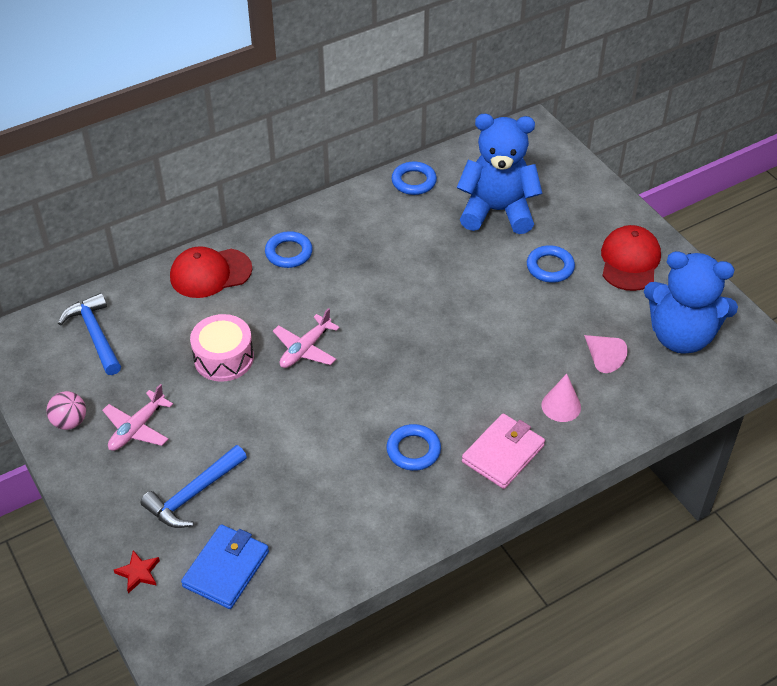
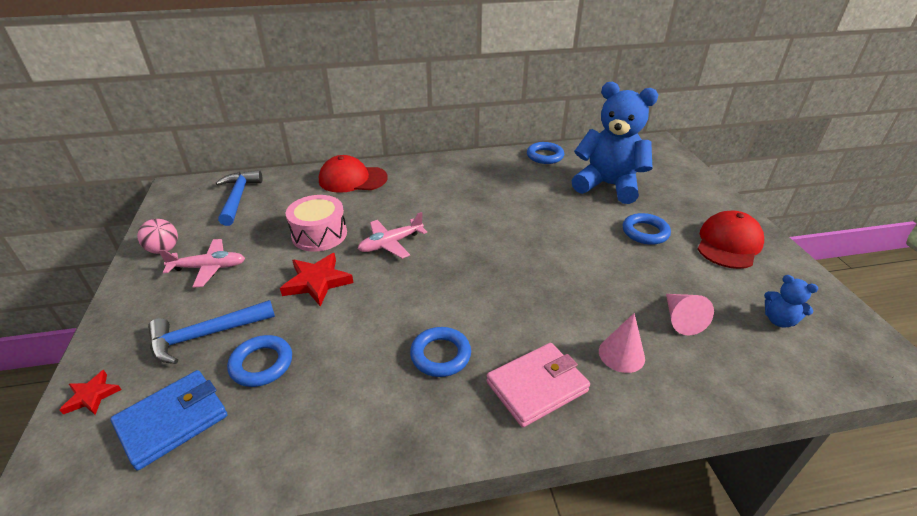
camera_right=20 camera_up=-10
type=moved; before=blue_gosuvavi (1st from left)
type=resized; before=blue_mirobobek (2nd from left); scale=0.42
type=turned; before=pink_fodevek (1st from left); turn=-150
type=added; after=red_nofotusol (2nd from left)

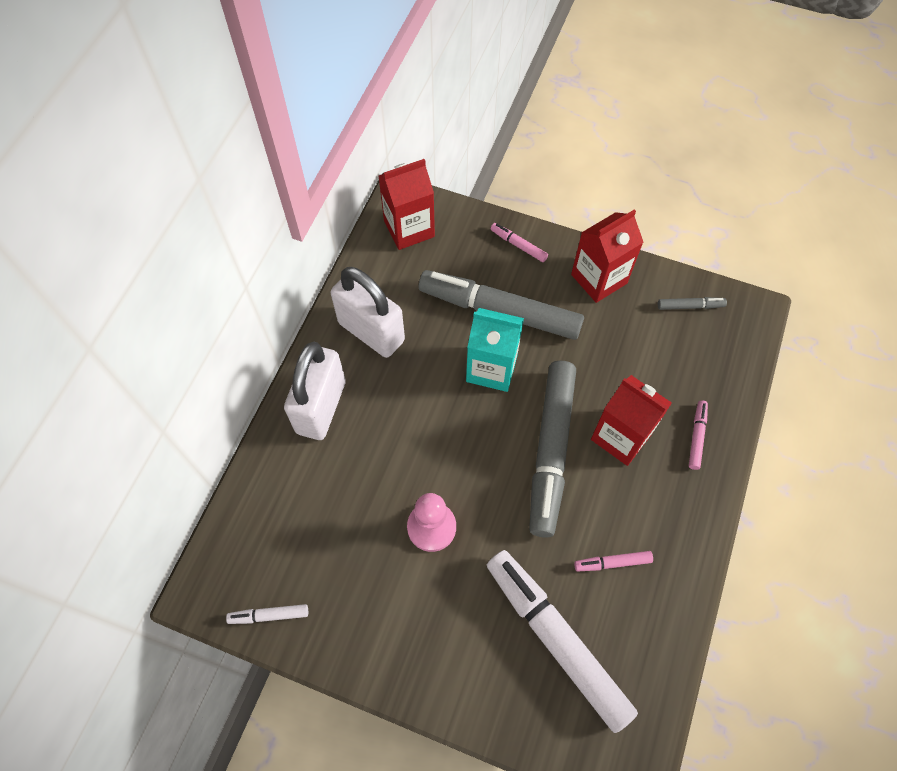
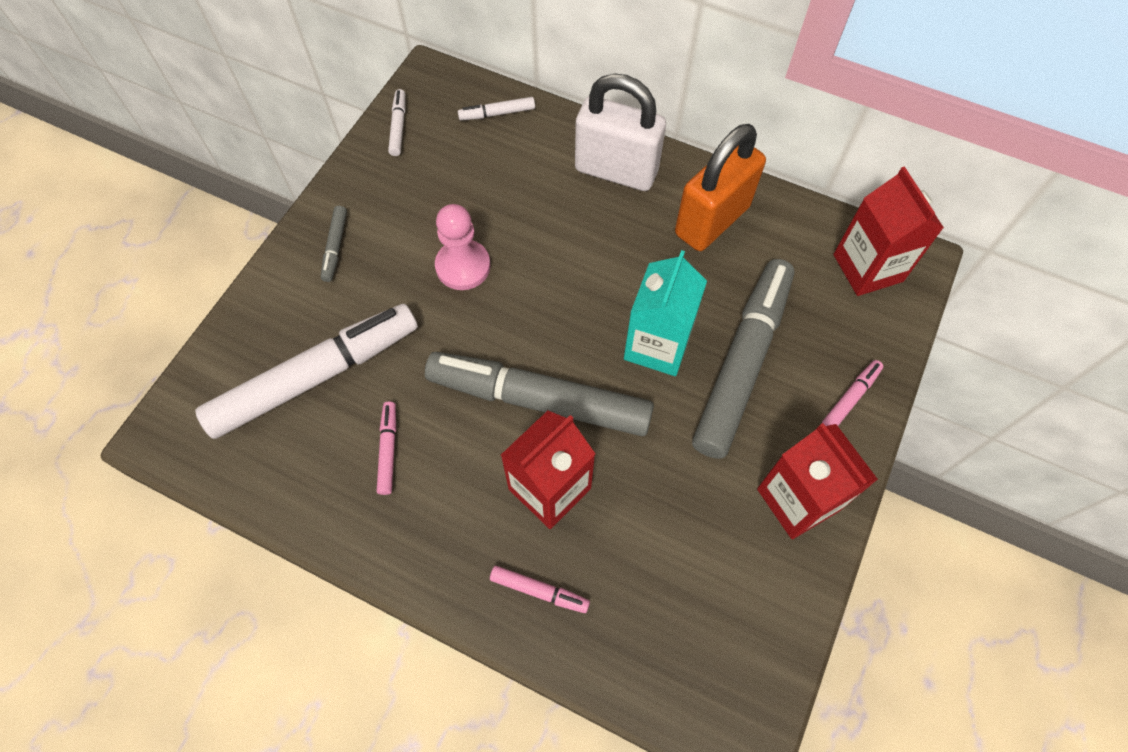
camera_right=95 camera_up=0
type=recoloured; before=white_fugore (2nd from left); after=orange_fugore
type=moved; before=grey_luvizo (3rd from left in the first image); after=grey_luvizo (1st from left)
type=added; after=white_luvizo (3rd from left)

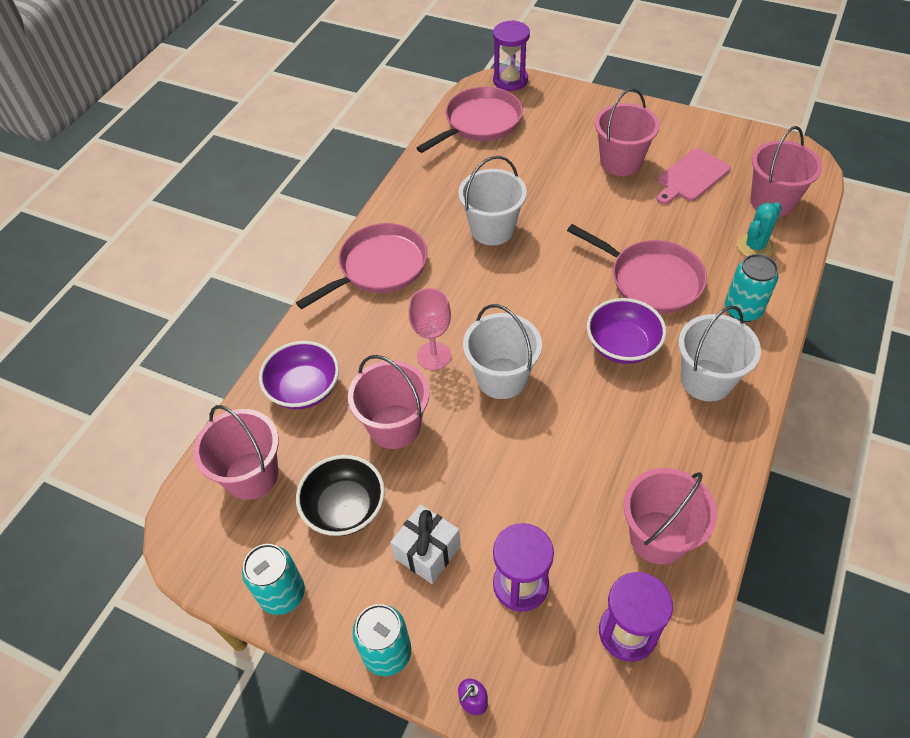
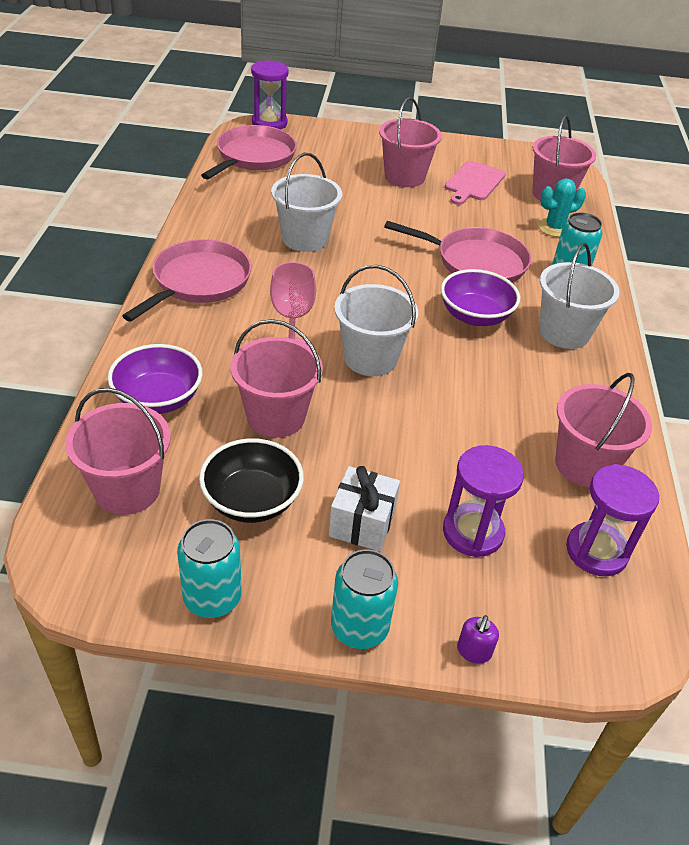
camera_right=-25 camera_up=-10
type=turned; before=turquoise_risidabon; turn=45

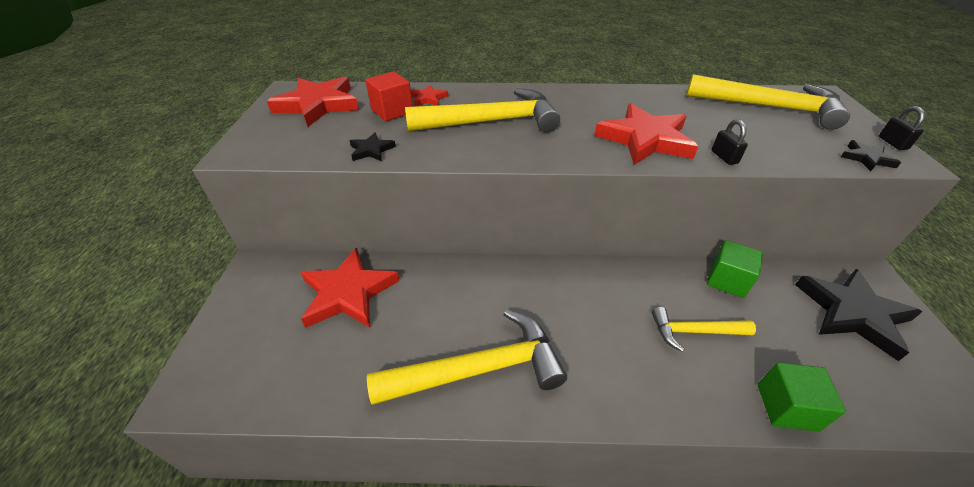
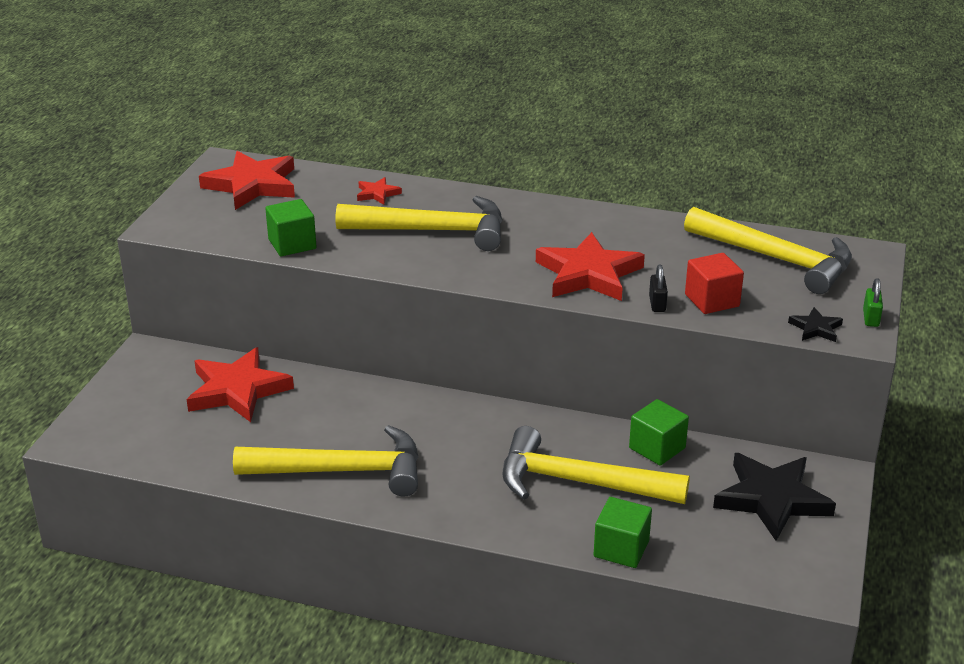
camera_right=15 camera_up=-10
type=moved; before=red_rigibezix
type=recoloured; before=black_fugore (2nd from left); after=green_fugore
type=replaced; before=black_nofotusol (1st from left); after=green_rigibezix (1st from left)
type=resized; before=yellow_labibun (3rd from left); scale=1.81

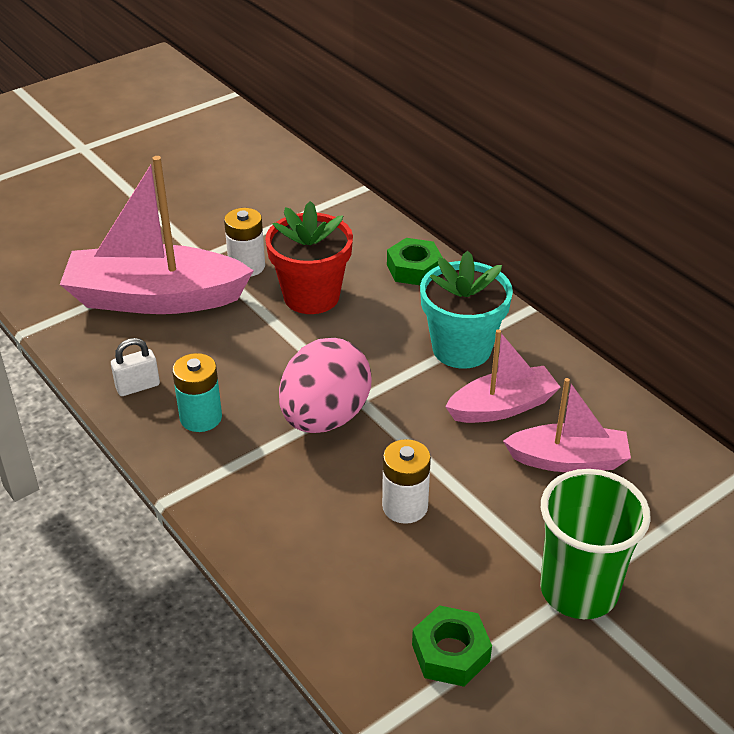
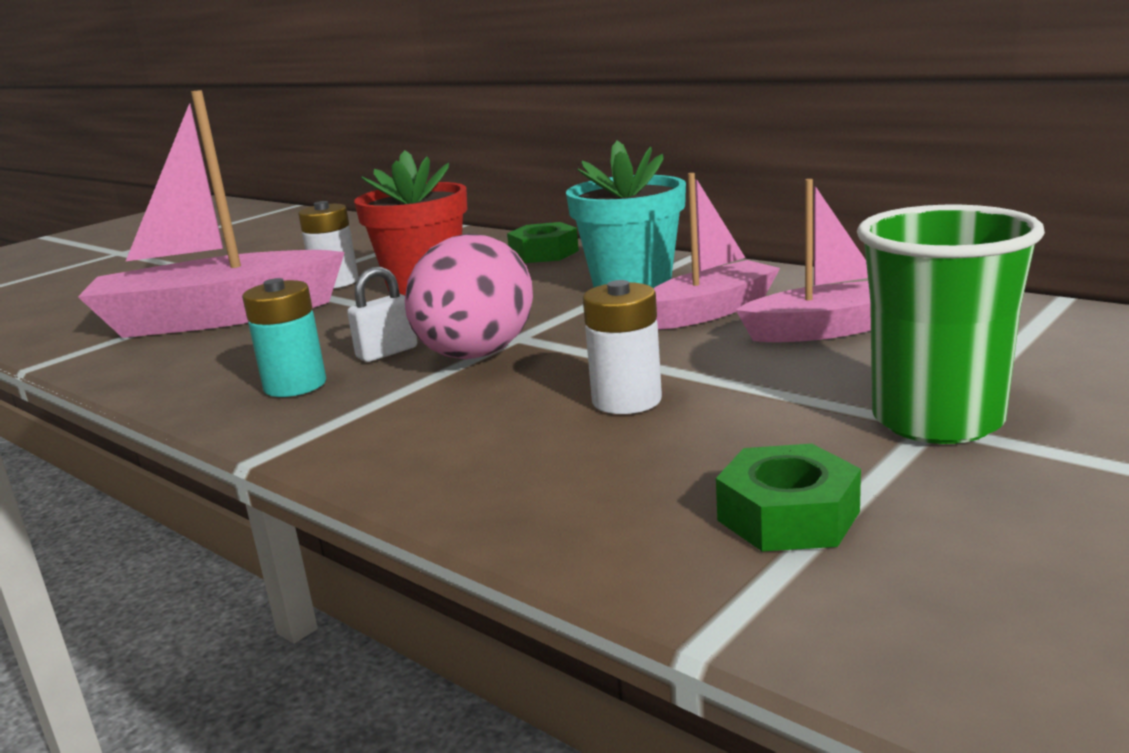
camera_right=-10 camera_up=-20
type=moved; before=white_fugore

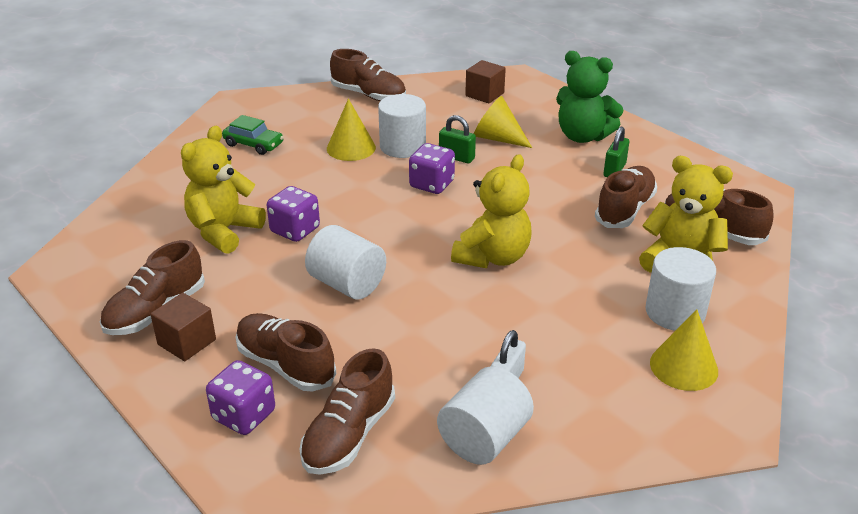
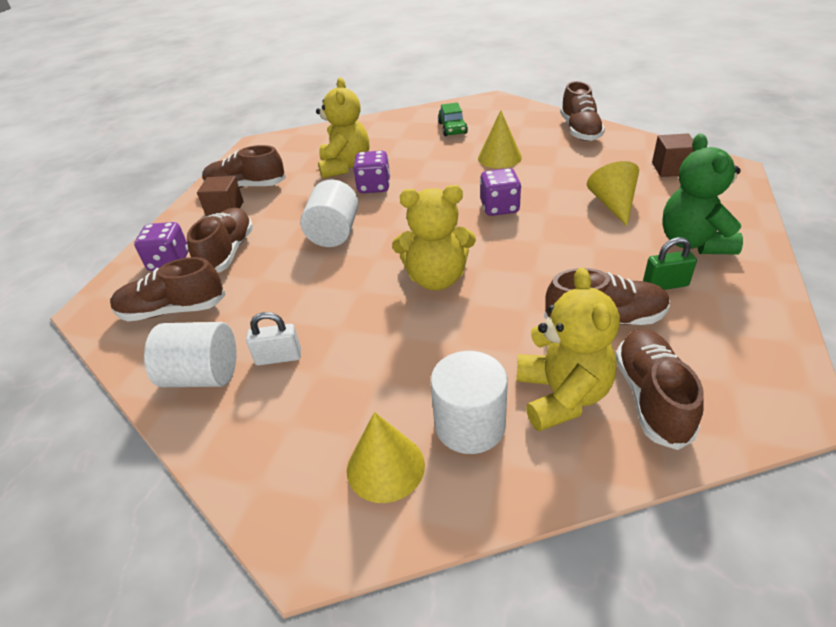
camera_right=60 camera_up=5
type=removed; before=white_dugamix (2nd from left)
type=removed; before=green_fugore (1st from left)
type=turned; before=yellow_mirobobek (1st from left); turn=90

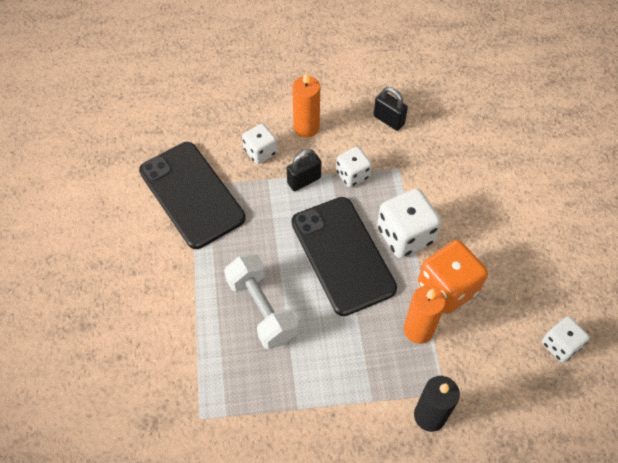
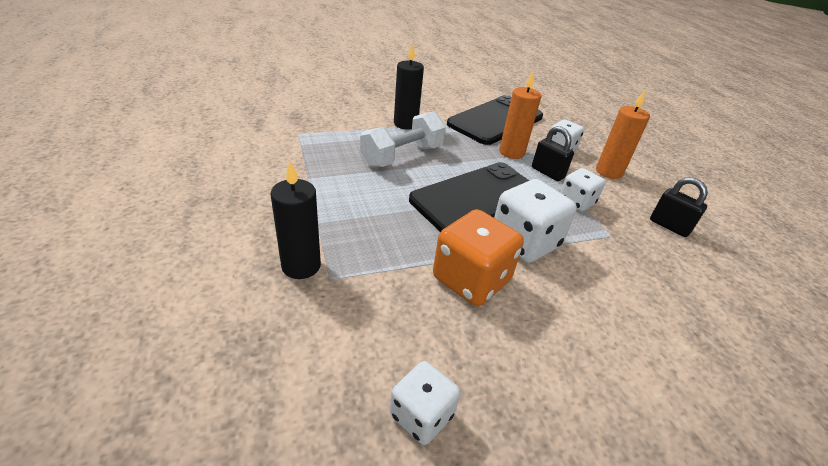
camera_right=75 camera_up=-20
type=turned; before=black_fugore (2nd from left); turn=-75
type=moved; before=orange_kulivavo (2nd from left in the first image); after=orange_kulivavo (1st from left)
type=added; after=black_kulivavo (2nd from left)

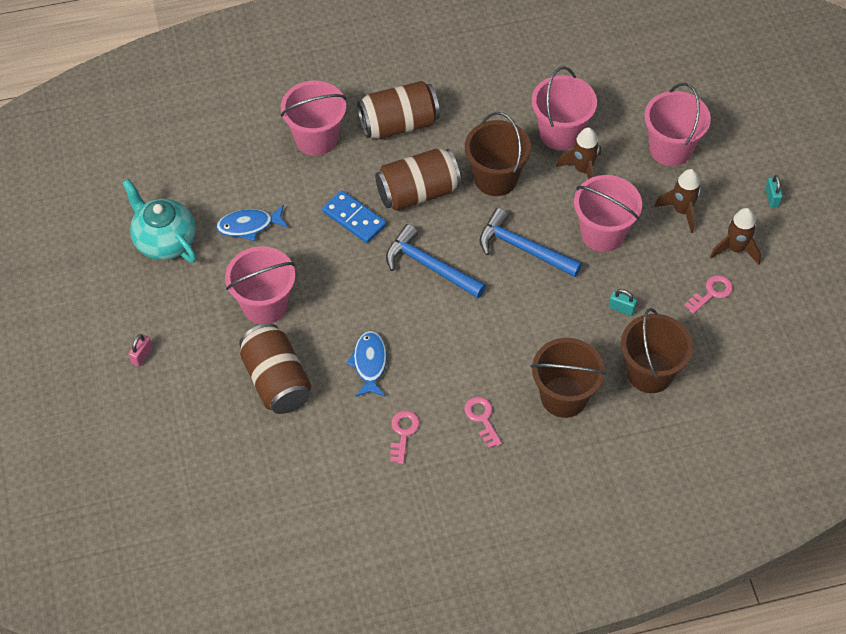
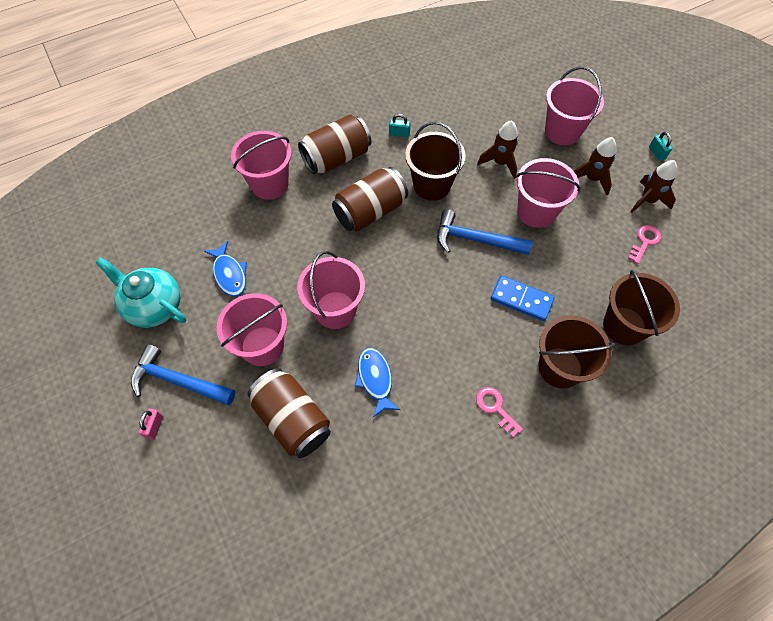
camera_right=-15 camera_up=5
type=moved; before=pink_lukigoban (3rd from left)
type=moved; before=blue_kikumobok
type=turned; before=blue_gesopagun (1st from left); turn=-90
type=moved; before=blue_labibun (1st from left)
type=moved; before=turquoise_fugore (1st from left)
type=removed; before=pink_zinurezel (1st from left)

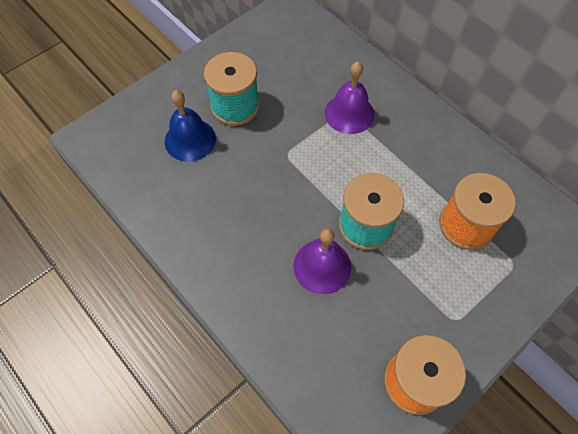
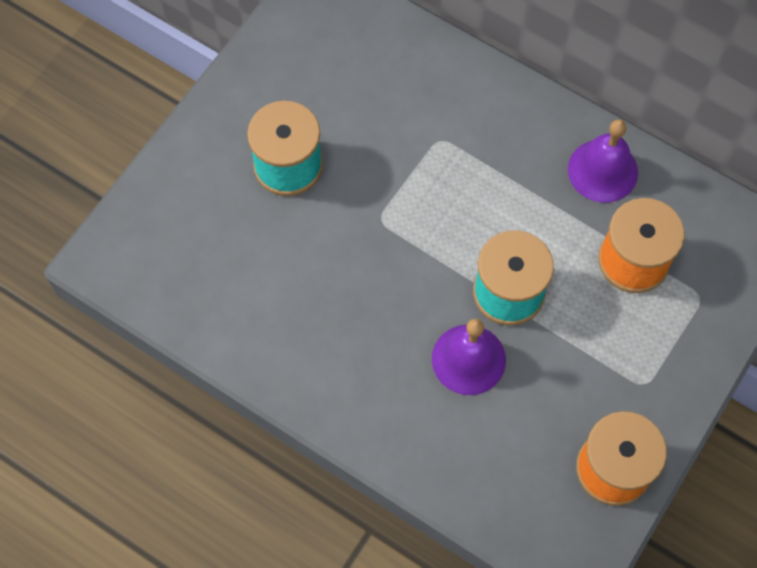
camera_right=-15 camera_up=5
type=moved; before=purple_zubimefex (2nd from left)
type=removed; before=blue_zubimefex

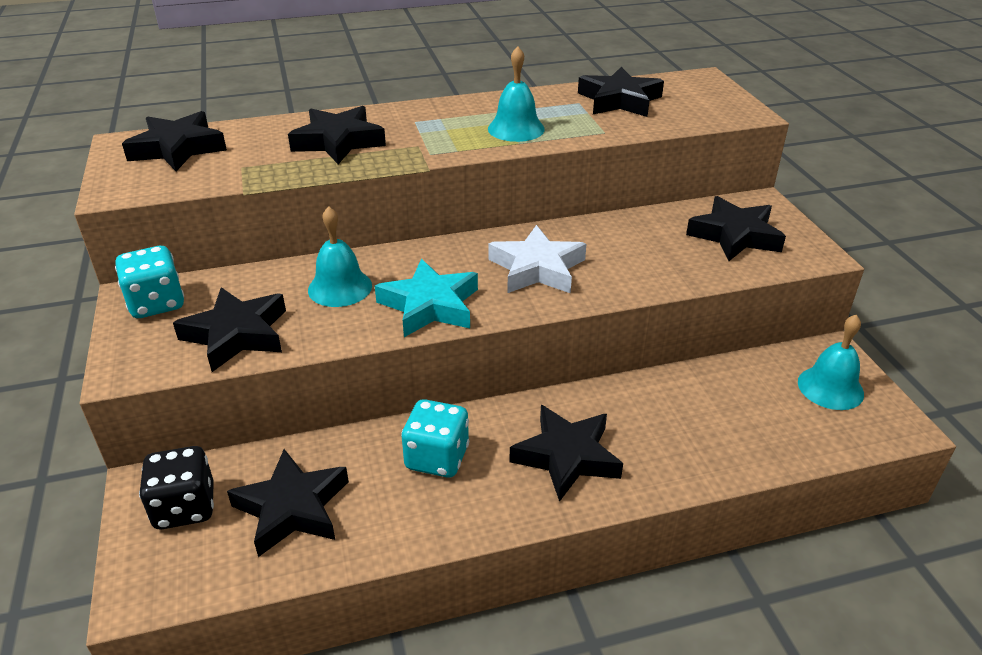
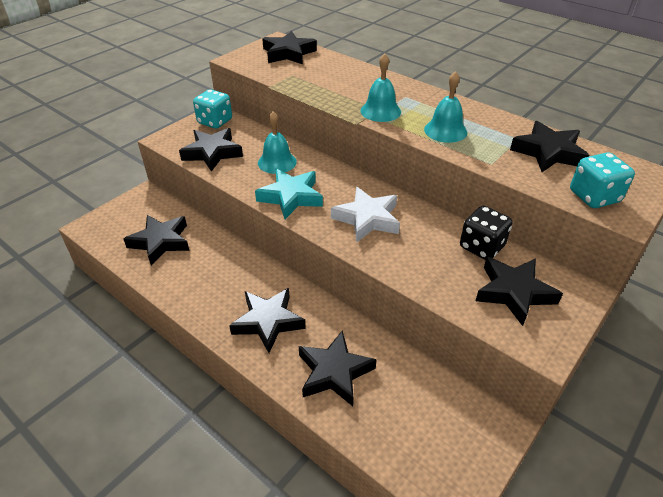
camera_right=55 camera_up=5
type=moved; before=black_nofotusol (4th from left in the first image); after=black_nofotusol (5th from left)
type=moved; before=turquoise_zubimefex (3rd from left in the first image); after=turquoise_zubimefex (2nd from left)
type=moved; before=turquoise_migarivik (2nd from left)
type=moved; before=black_migarivik

